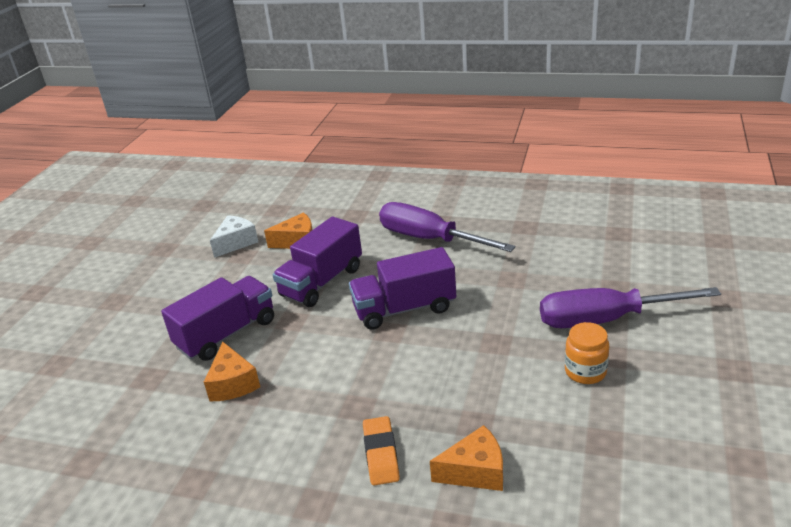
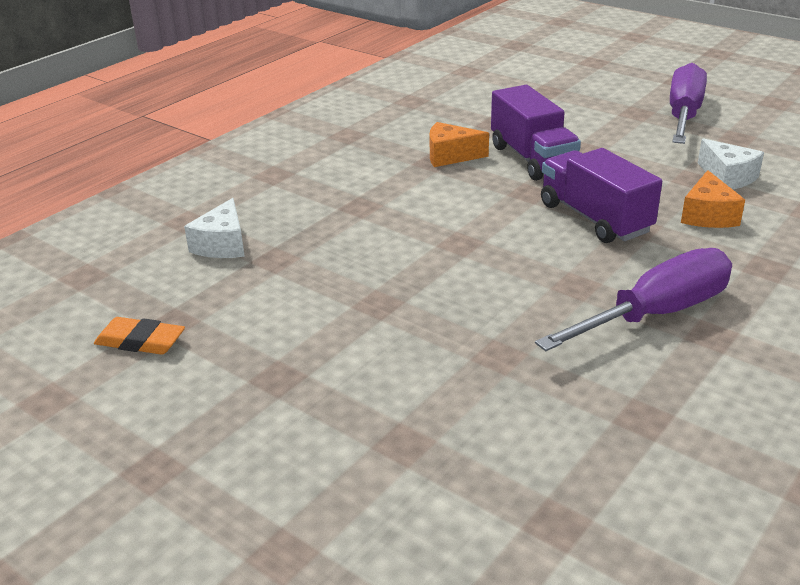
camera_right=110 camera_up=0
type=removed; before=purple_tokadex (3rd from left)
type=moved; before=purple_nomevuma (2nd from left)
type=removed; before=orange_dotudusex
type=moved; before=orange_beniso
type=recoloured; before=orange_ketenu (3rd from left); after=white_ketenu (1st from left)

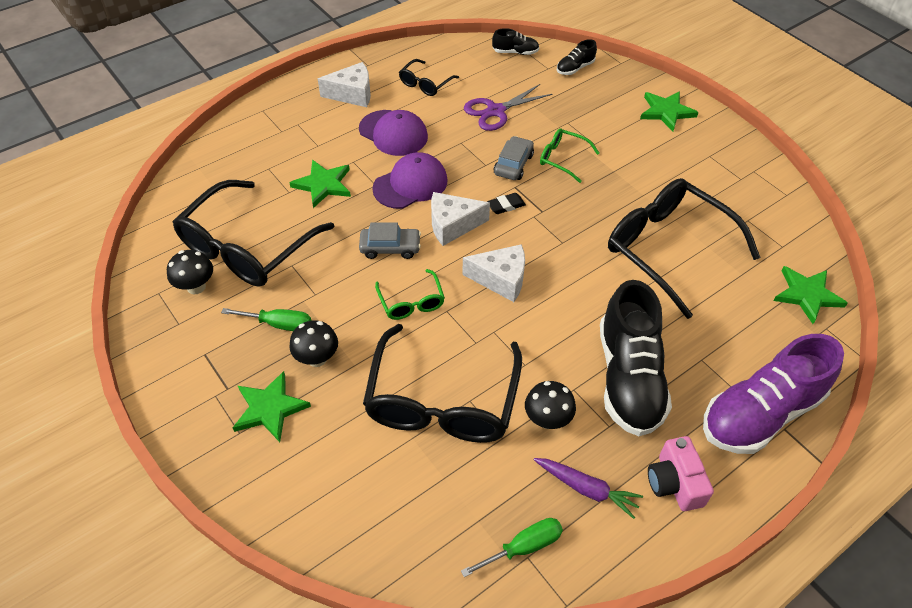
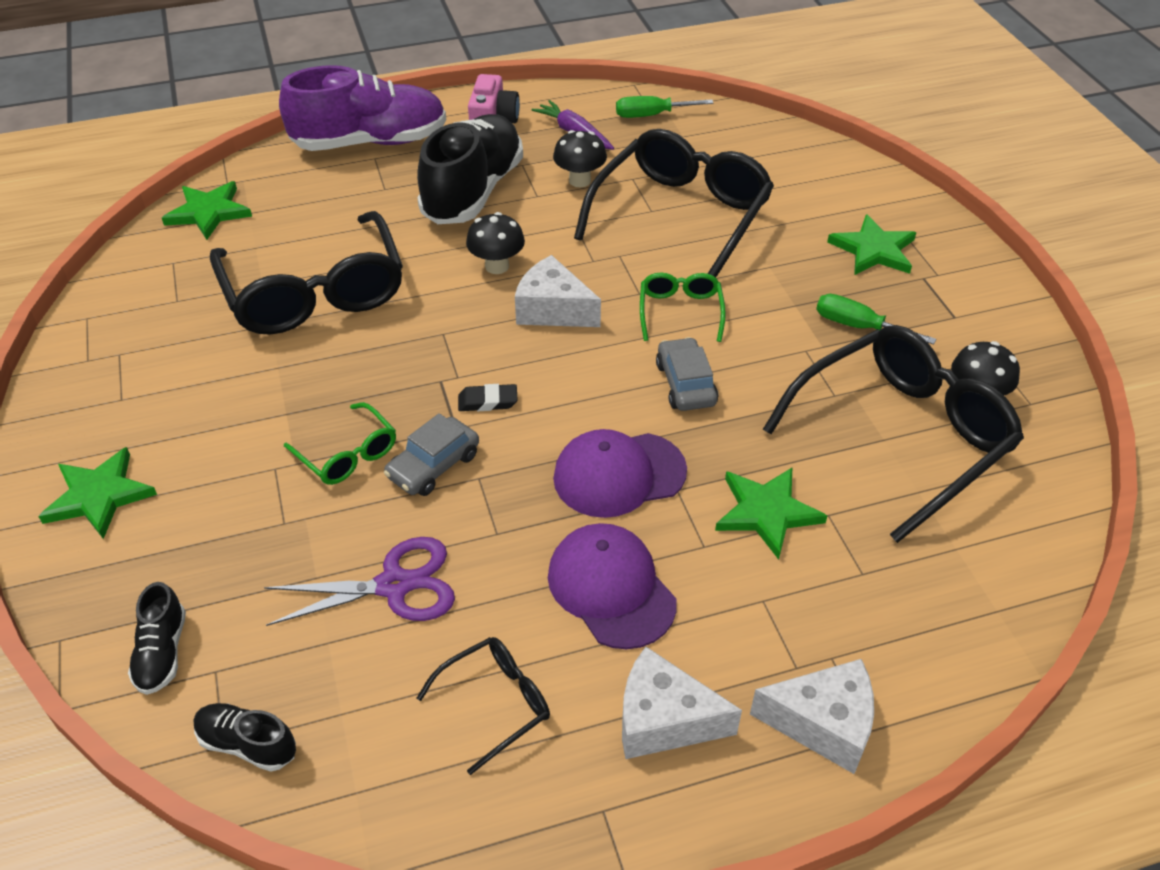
camera_right=-160 camera_up=-5
type=turned; before=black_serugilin (2nd from left in the first image); turn=105
type=moved; before=white_ketenu (2nd from left in the first image); after=white_ketenu (3rd from left)
type=turned; before=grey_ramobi (1st from left in the first image); turn=60
type=moved; before=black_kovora (2nd from left in the first image); after=black_kovora (1st from left)

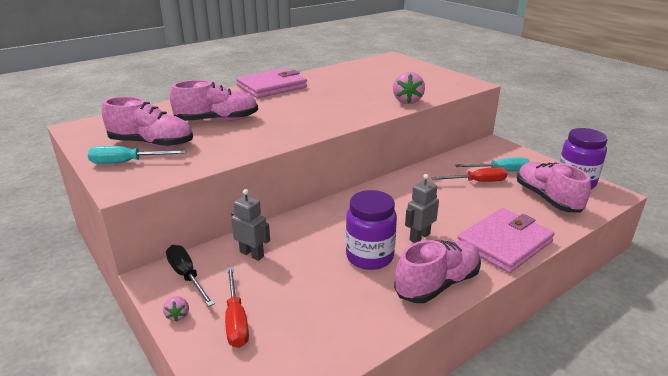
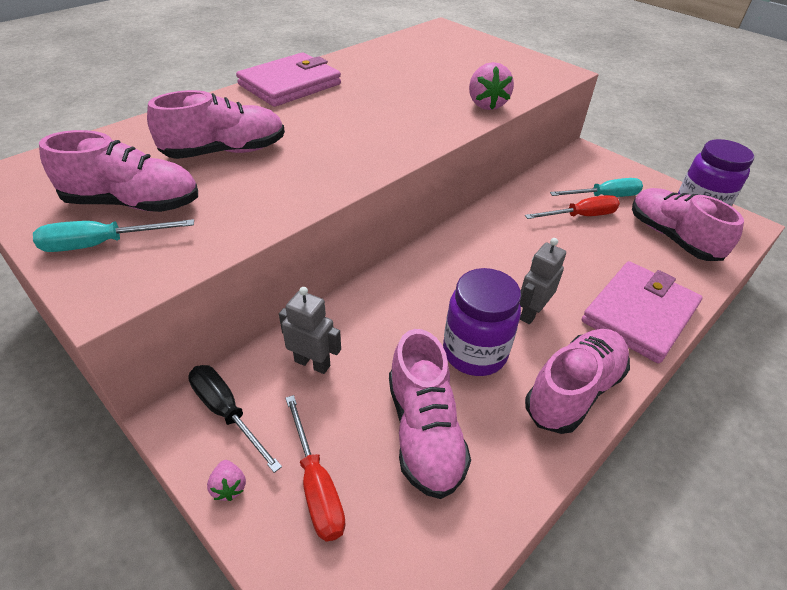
camera_right=-10 camera_up=15
type=added; after=pink_serugilin (3rd from left)

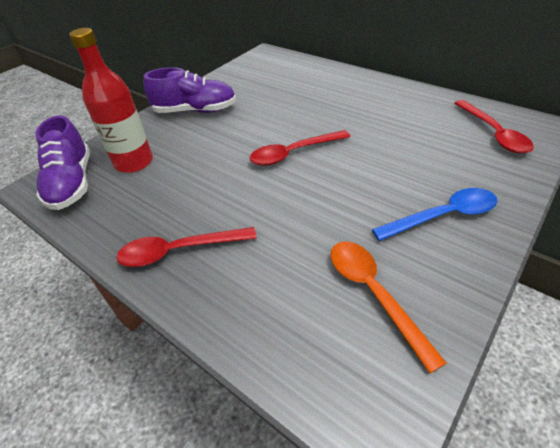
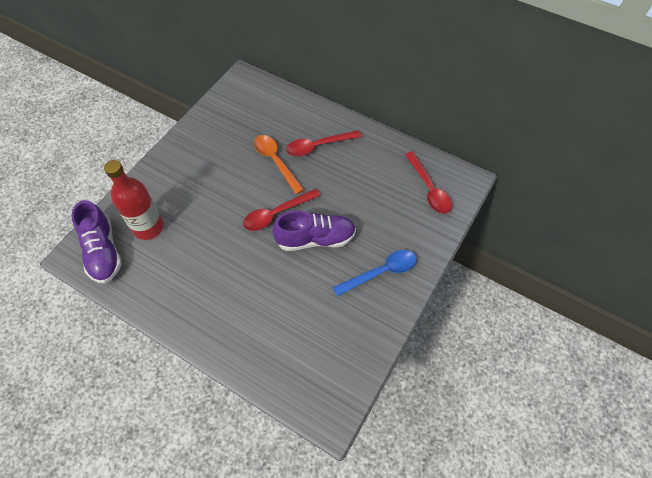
camera_right=-10 camera_up=15
type=moved; before=purple_serugilin (2nd from left)
type=moved; before=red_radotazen (1st from left in the first image); after=red_radotazen (2nd from left)
type=moved; before=orange_radotazen

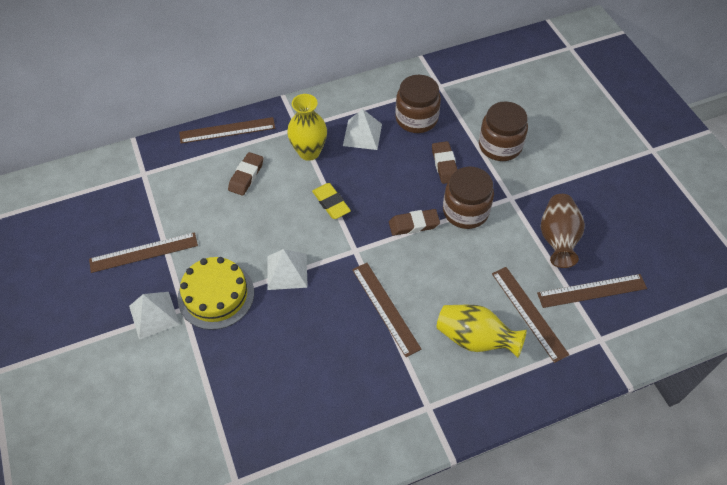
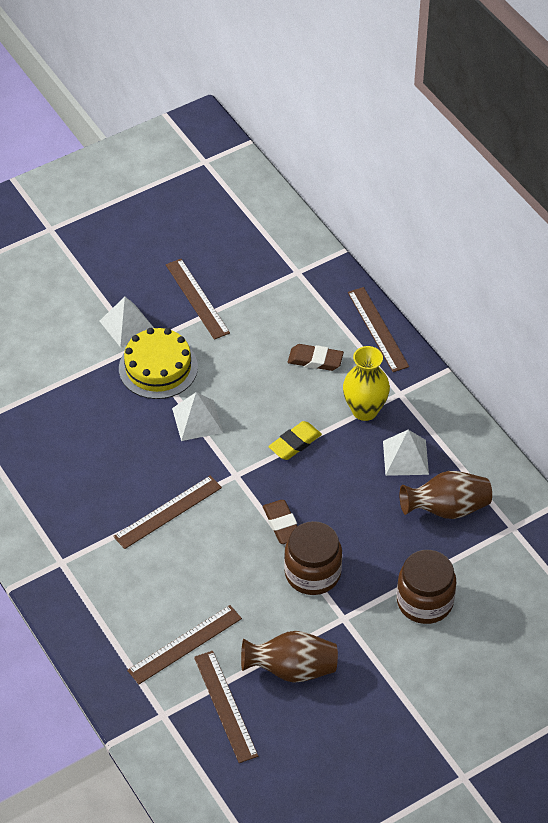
camera_right=80 camera_up=-5
type=replaced; before=brown_dotudusex (1st from left); after=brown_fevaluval (2nd from left)
type=removed; before=brown_beniso (3rd from left)
type=removed; before=yellow_fevaluval (2nd from left)

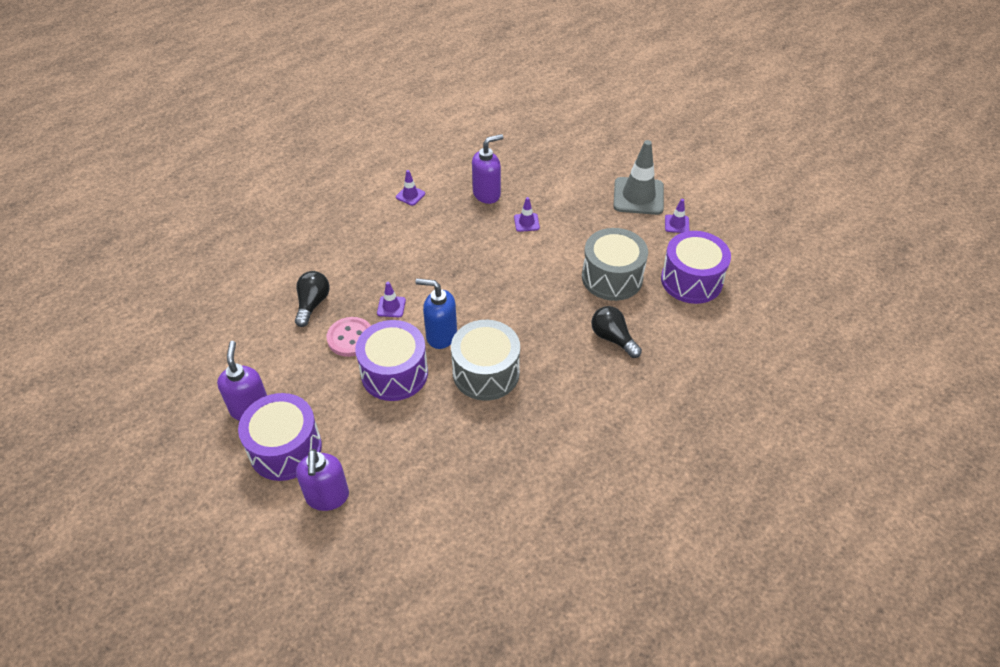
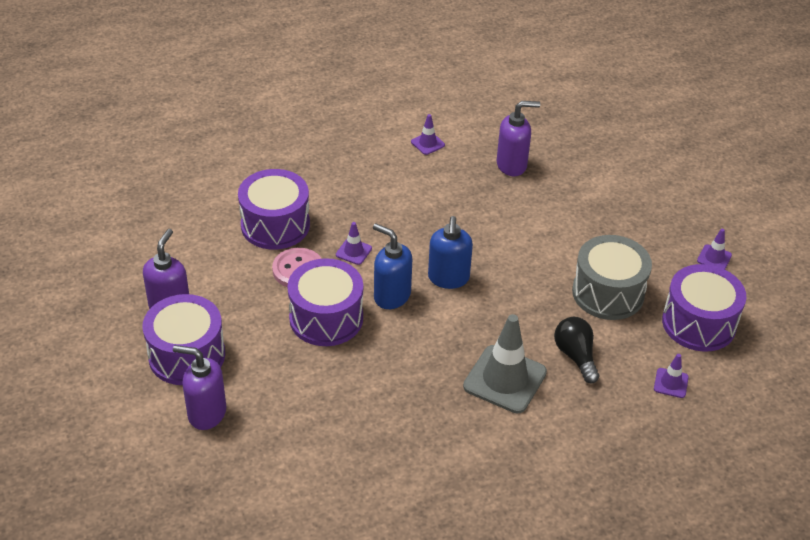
camera_right=20 camera_up=-5
type=moved; before=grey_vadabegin
type=moved; before=purple_vadabegin (3rd from left)
type=replaced; before=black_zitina (1st from left); after=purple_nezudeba (2nd from left)
type=removed; before=grey_nezudeba (1st from left)
type=turned; before=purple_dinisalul (2nd from left); turn=90
type=added; after=blue_dinisalul (2nd from left)

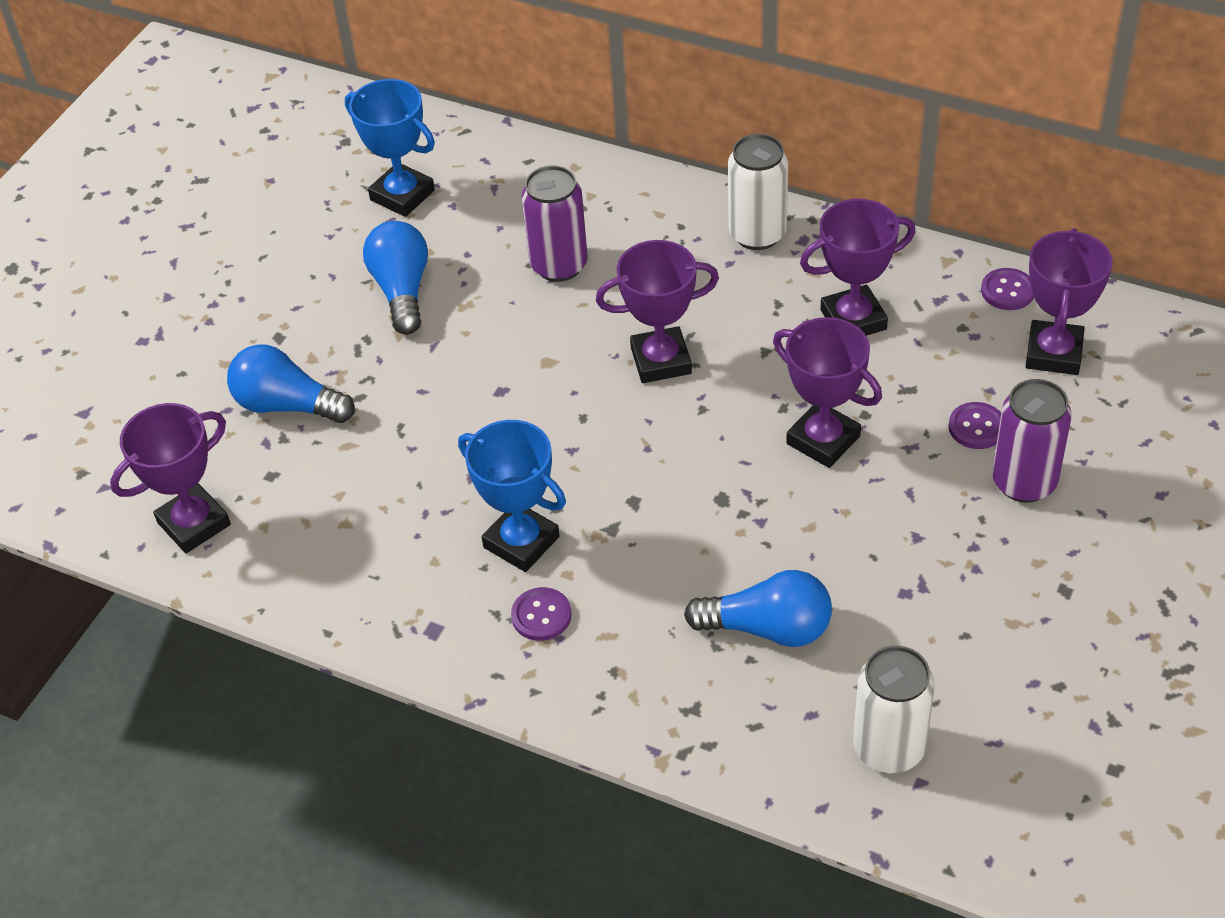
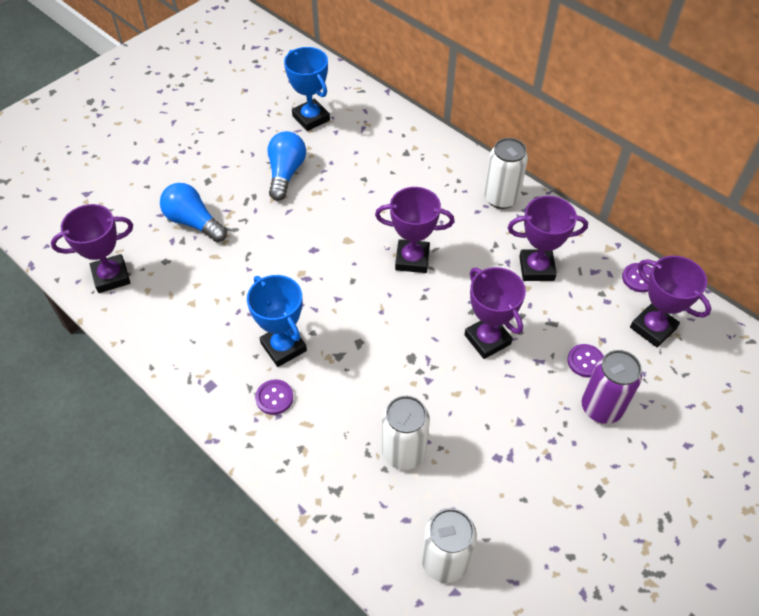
camera_right=15 camera_up=5
type=removed; before=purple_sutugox (1st from left)
type=turned; before=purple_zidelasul (5th from left); turn=-75
type=replaced; before=blue_zitina (3rd from left); after=white_sutugox (1st from left)

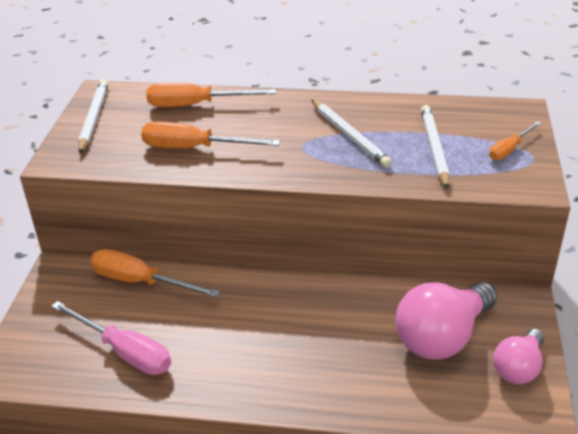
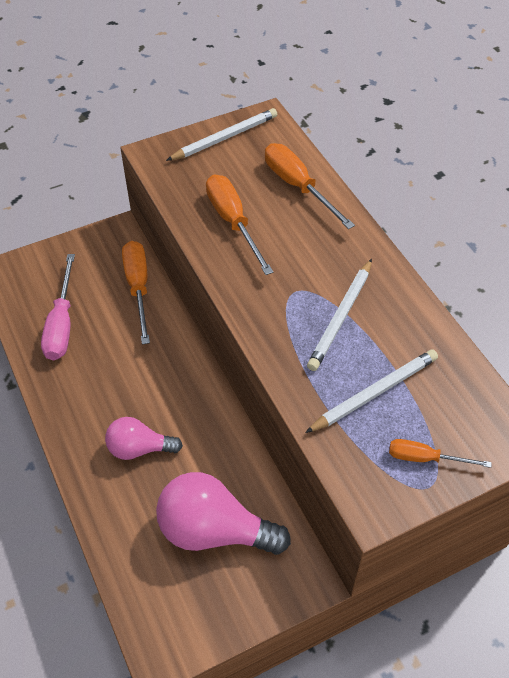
camera_right=55 camera_up=15
type=moved; before=pink_zitina (2nd from left in the first image); after=pink_zitina (1st from left)

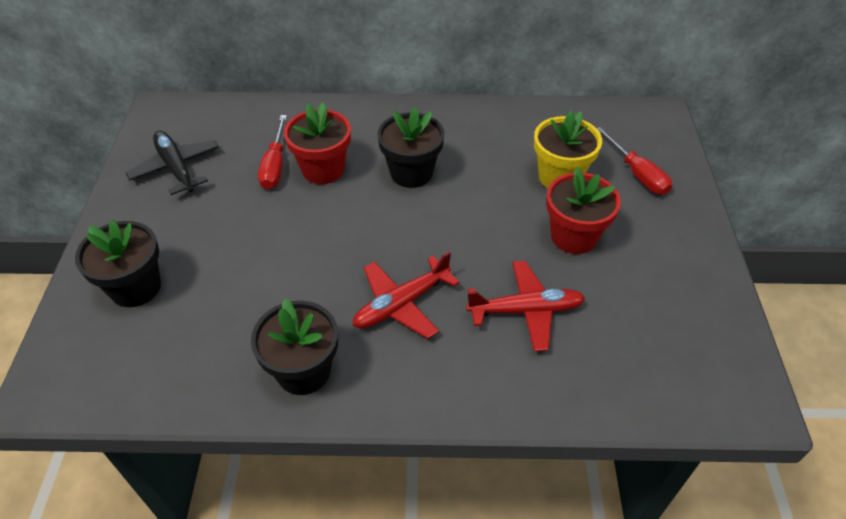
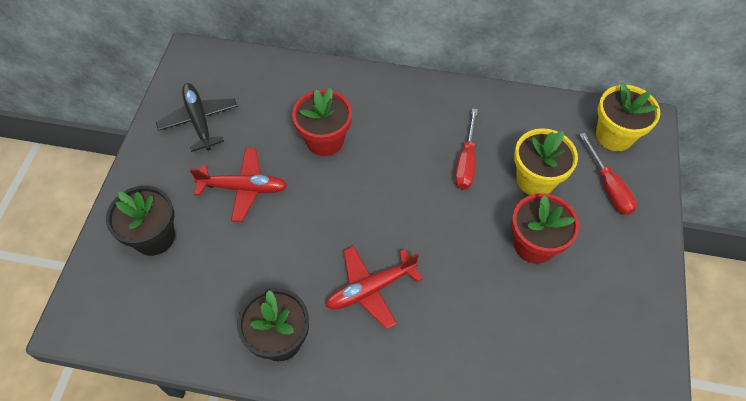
camera_right=10 camera_up=10
type=removed; before=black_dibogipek (3rd from left)
type=moved; before=red_nomevuma (1st from left)
type=moved; before=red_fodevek (2nd from left in the first image); after=red_fodevek (1st from left)
type=added; after=yellow_dibogipek (2nd from left)

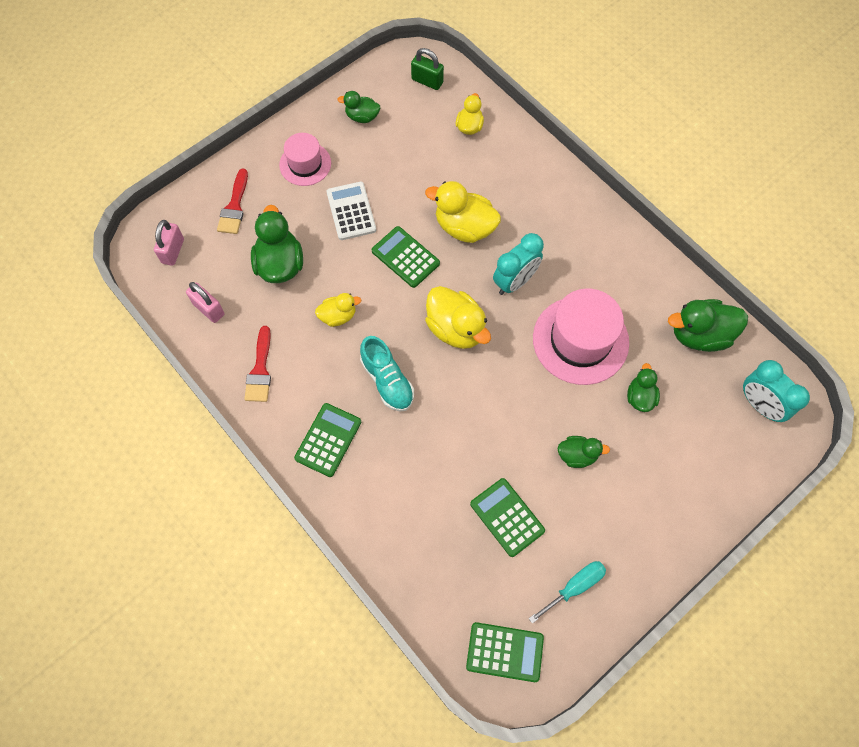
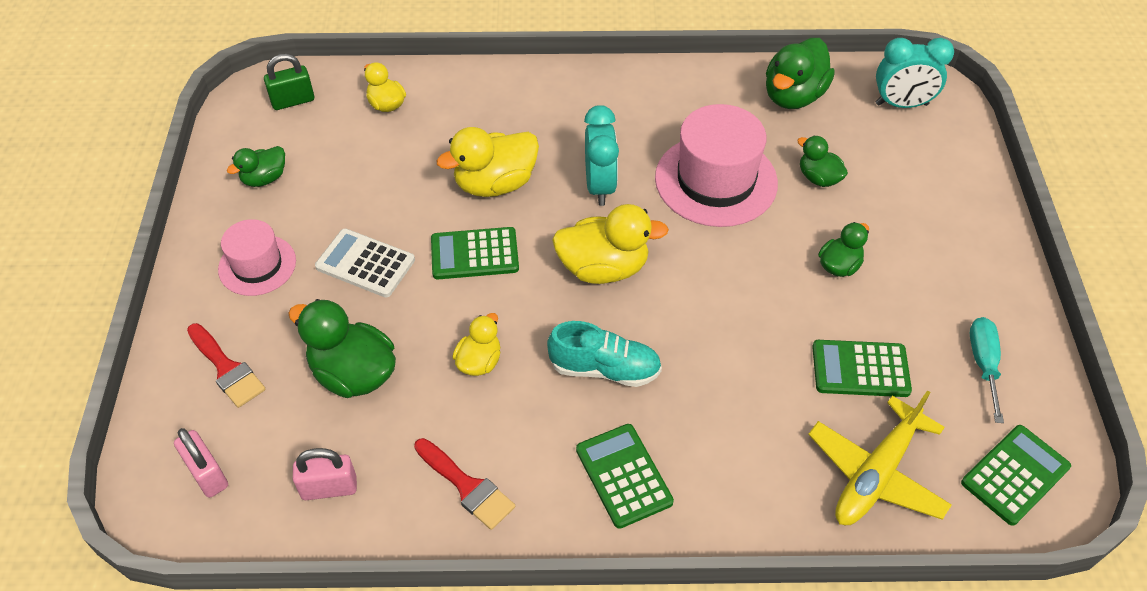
camera_right=-50 camera_up=-15
type=added; after=yellow_fodevek

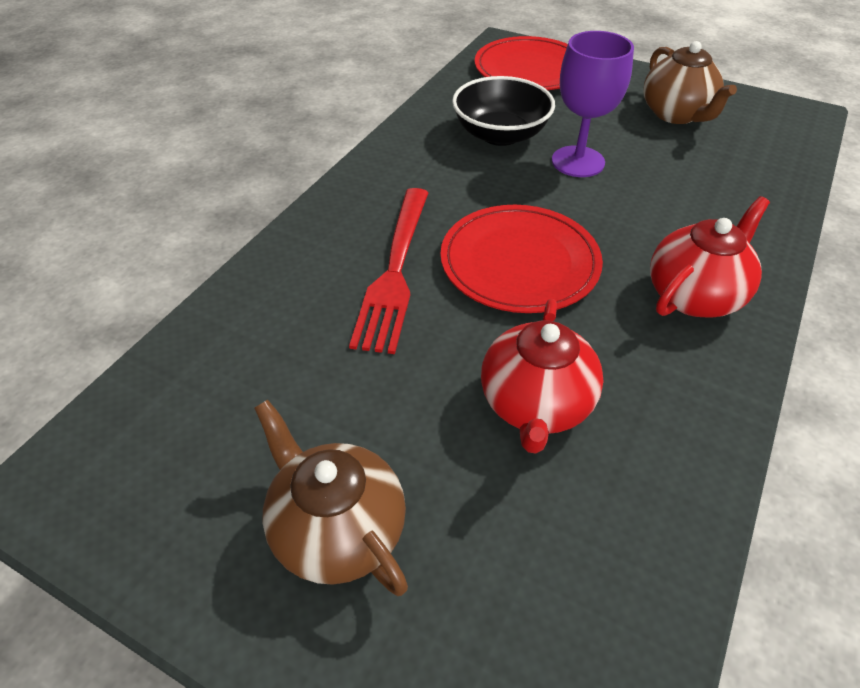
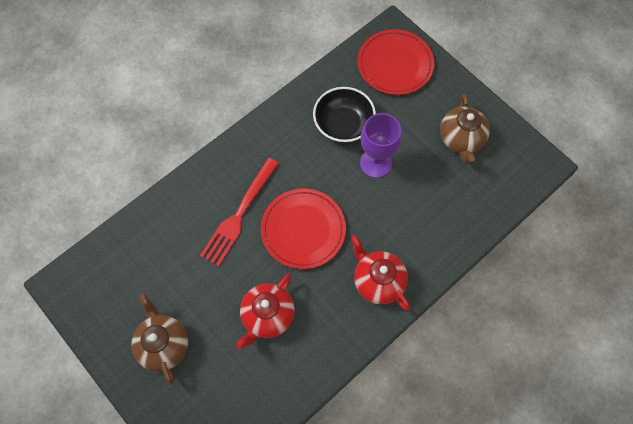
camera_right=20 camera_up=20
type=turned; before=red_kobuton (2nd from left); turn=-105

